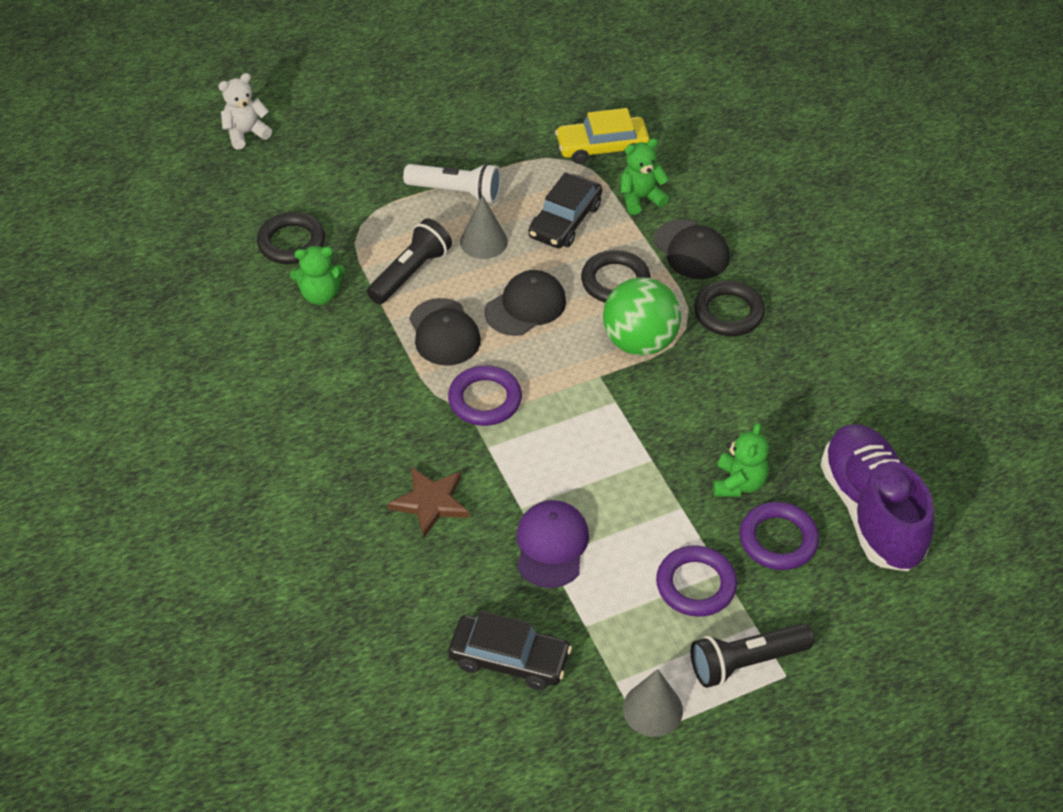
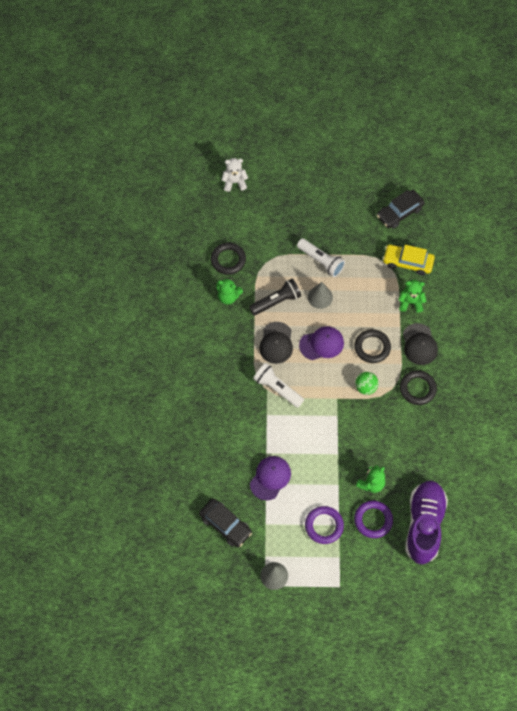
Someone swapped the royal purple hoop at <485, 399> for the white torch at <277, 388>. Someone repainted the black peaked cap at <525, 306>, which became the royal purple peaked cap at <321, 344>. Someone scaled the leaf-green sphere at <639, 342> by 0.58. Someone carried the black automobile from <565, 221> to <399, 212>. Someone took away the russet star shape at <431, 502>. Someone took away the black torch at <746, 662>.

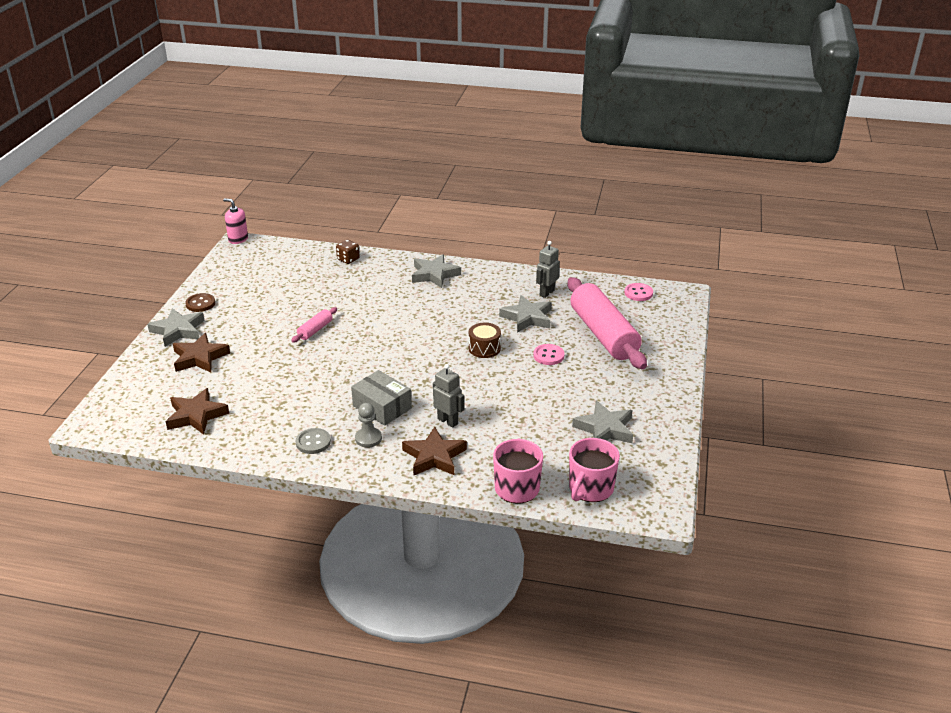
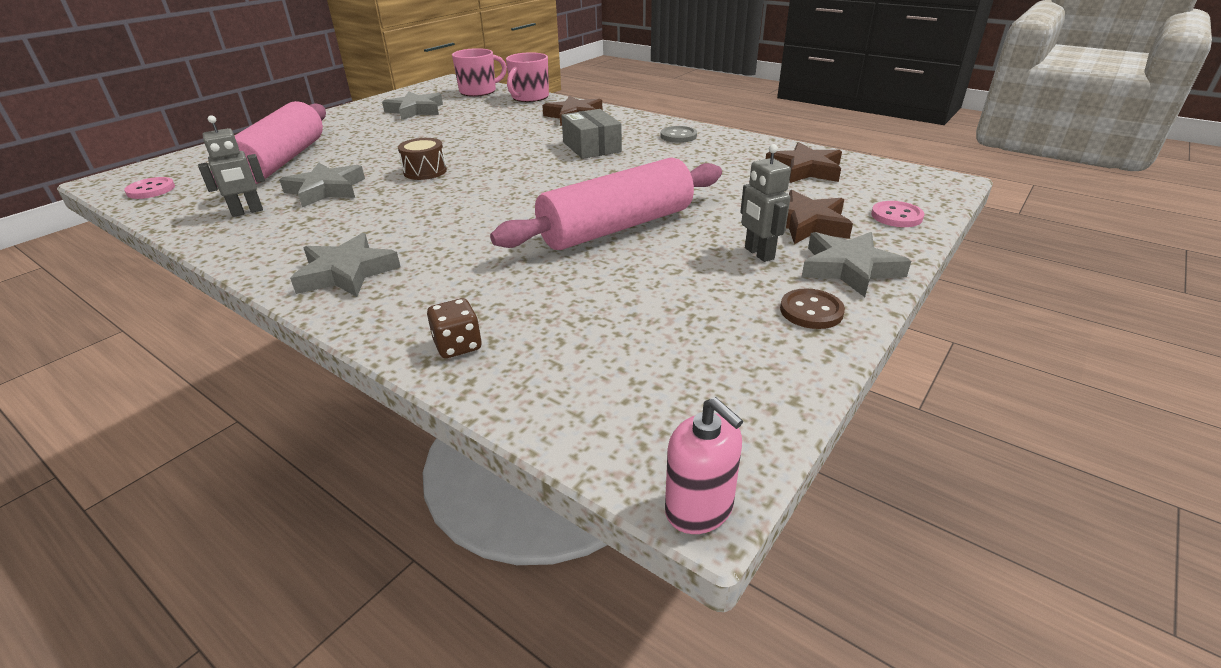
Someone scaled the rose-pink pastry roller at <315, 330> by 2.36. Someone carried the grey toy robot from <448, 421> to <758, 254>. Someone carried the rose-pink sewing button from <548, 356> to <896, 216>. Someone took away the grey game pawn at <368, 438>.

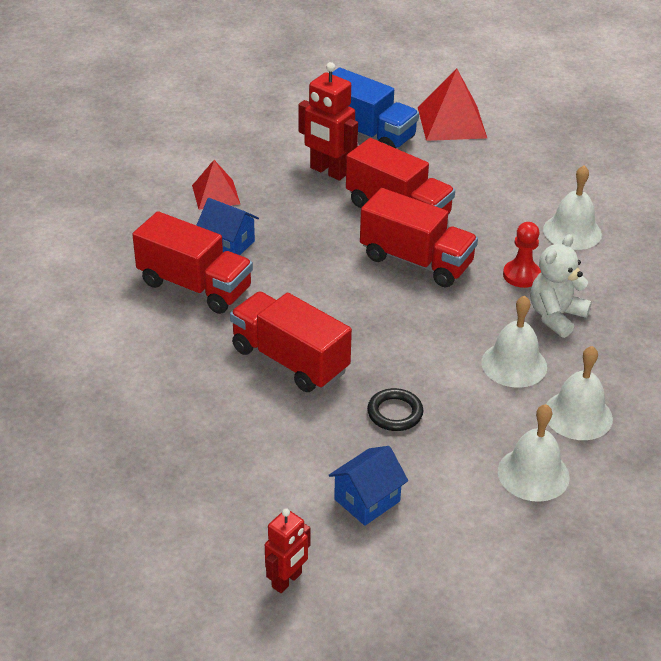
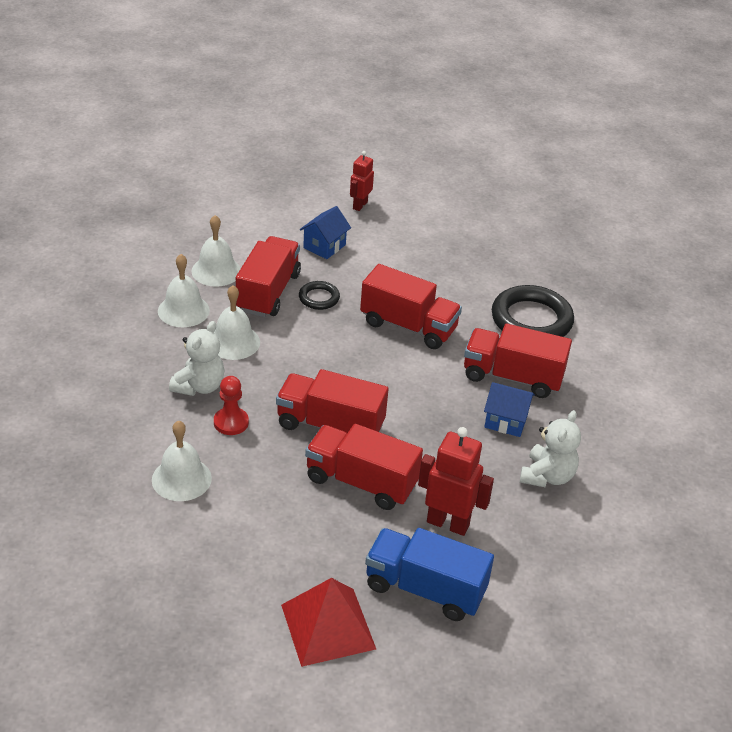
Someone put down the red lorry at <268, 292>. Someone put down the black hoop at <531, 320>. Someone swapped the red pyramid shape at <216, 194> for the white teddy bear at <547, 476>.

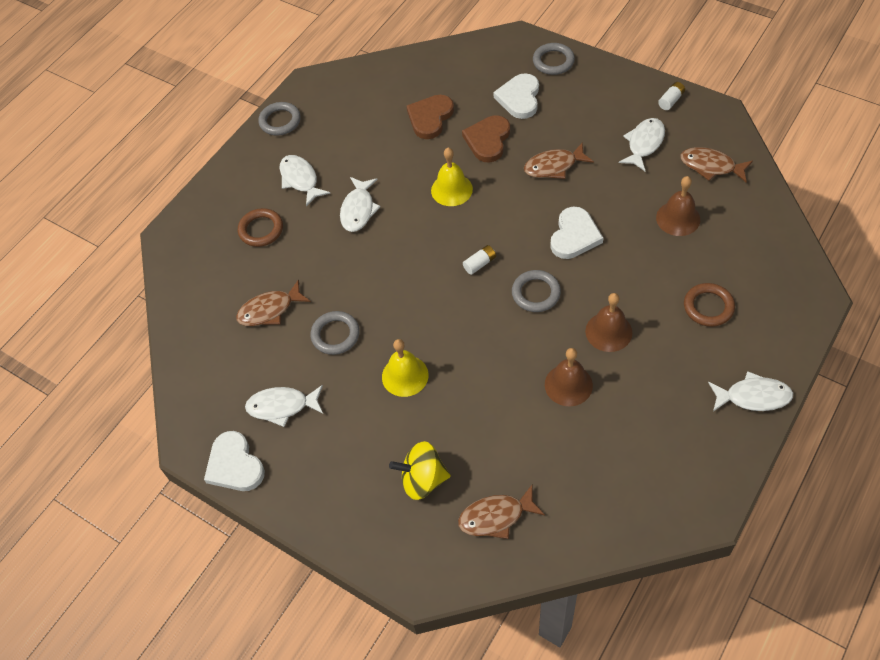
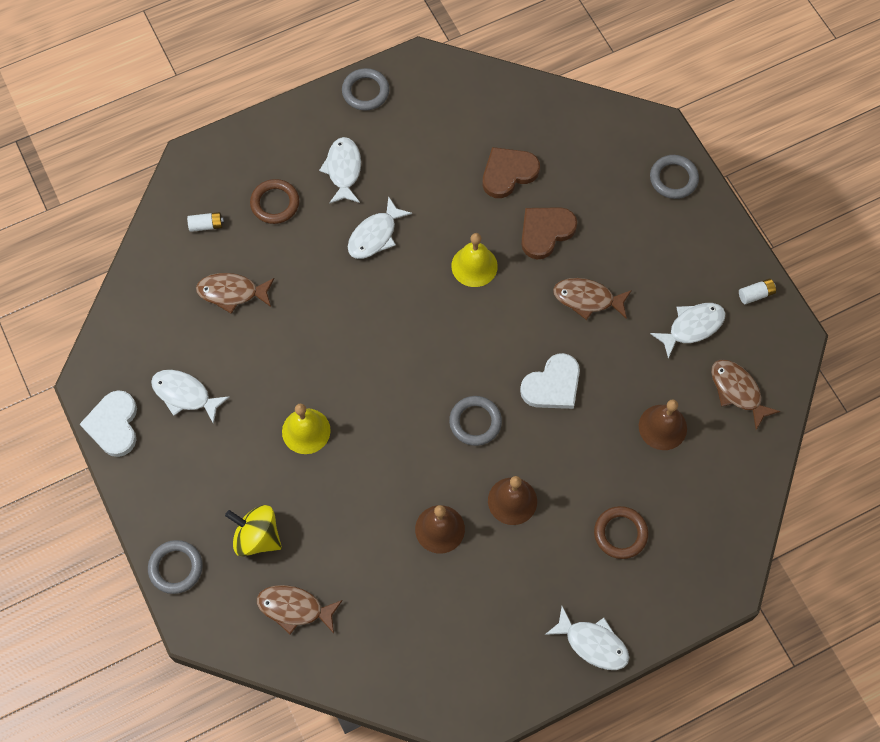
Someone carried the grey hoop from <335, 335> to <176, 568>. Someone carried the white power cell from <480, 264> to <206, 225>. Someone took away the white heart shape at <519, 98>.

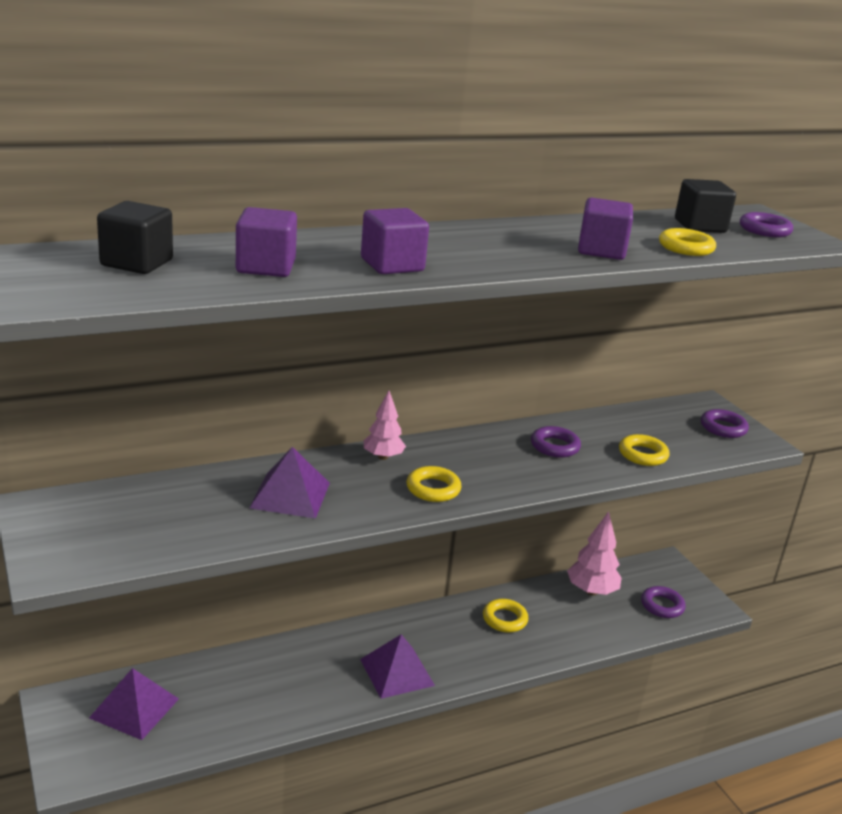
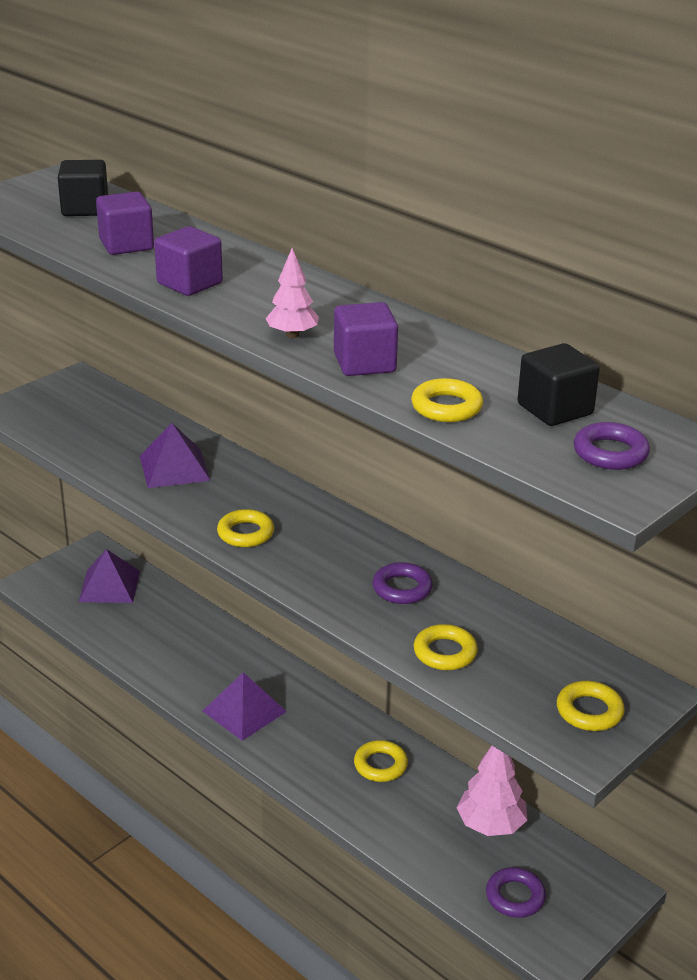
Someone carried the rose-pink fir tree from <383, 457> to <292, 335>. Someone repainted the royal purple hoop at <723, 428>, which became the golden hoop at <589, 711>.

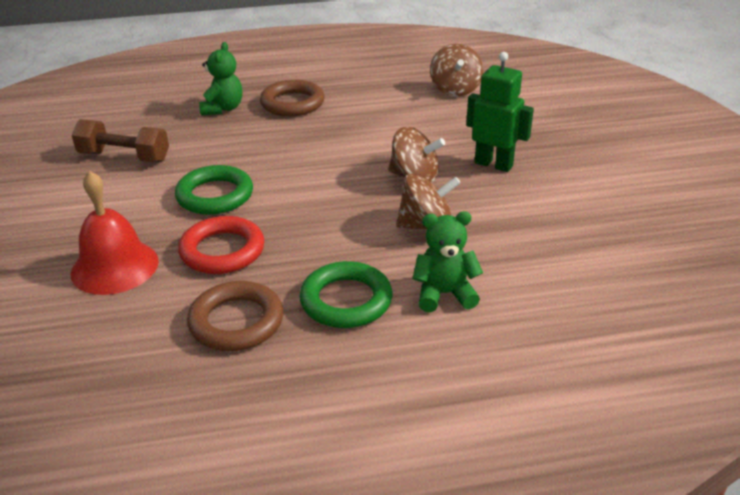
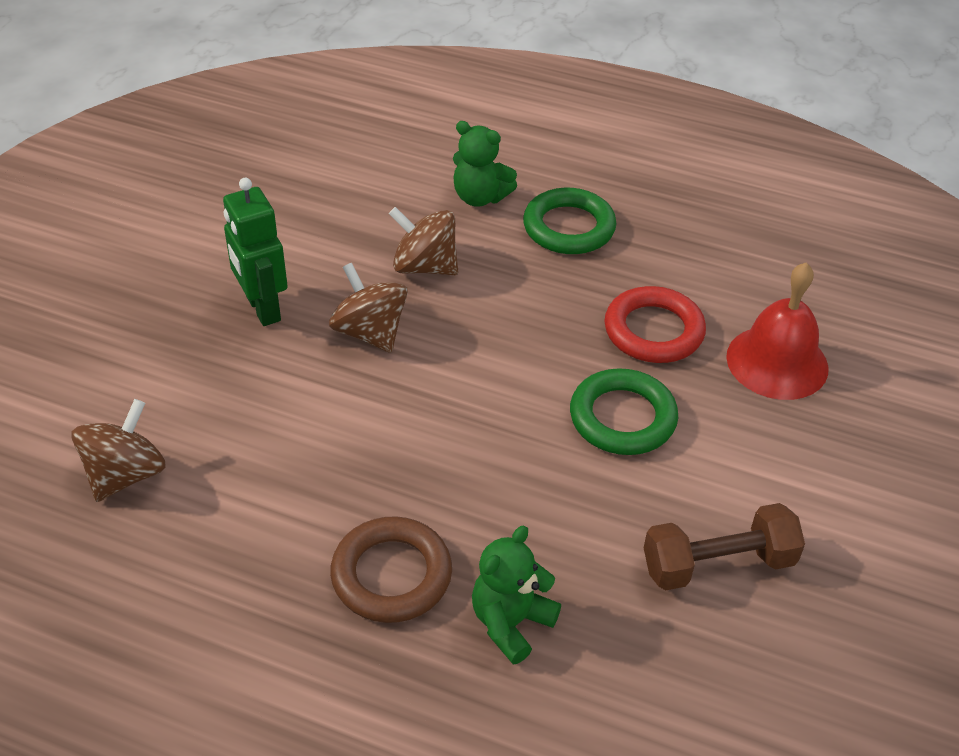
Someone rotated the russet hand weight at <124, 157> by 60 degrees counterclockwise. Someone took away the russet hoop at <236, 322>.

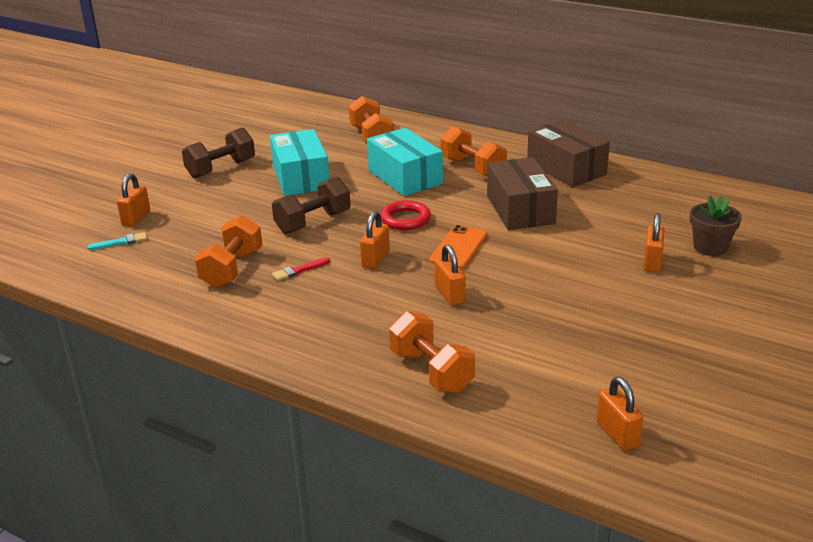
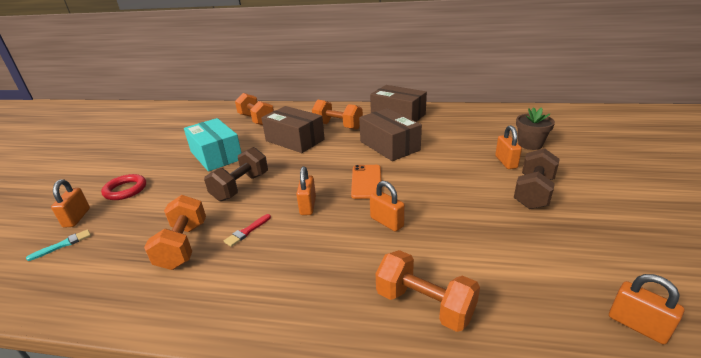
Someone carried the red hoop from <405, 219> to <125, 190>. Someone repainted the turquoise package at <405, 177>, which became the russet package at <295, 140>. Someone carried the russet hand weight from <221, 169> to <533, 192>.

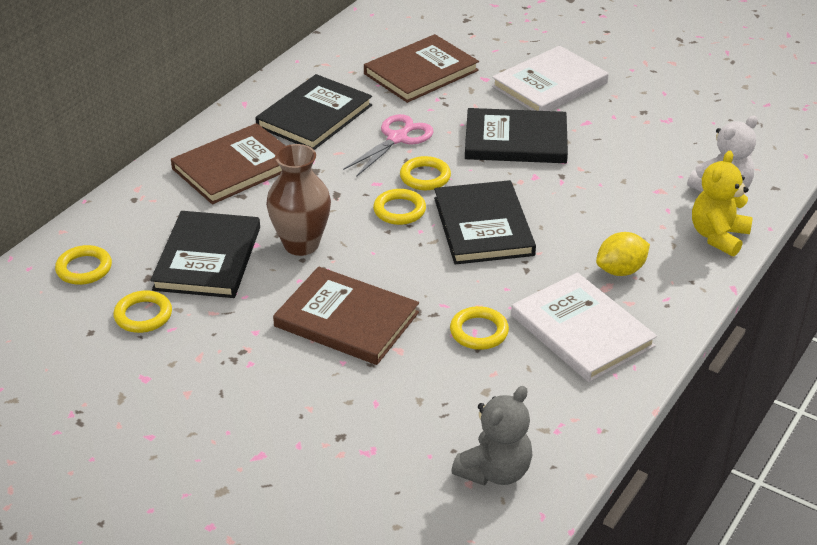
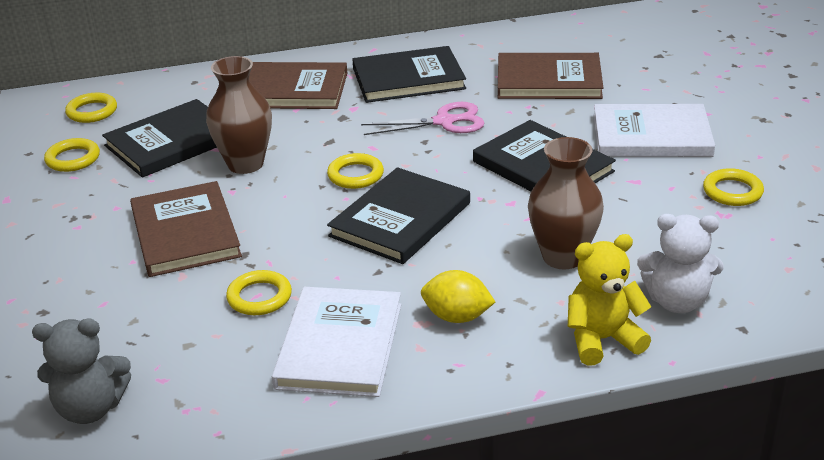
Someone put down the russet tall vase at <563, 257>. Someone carried the golden hoop from <425, 177> to <732, 191>.

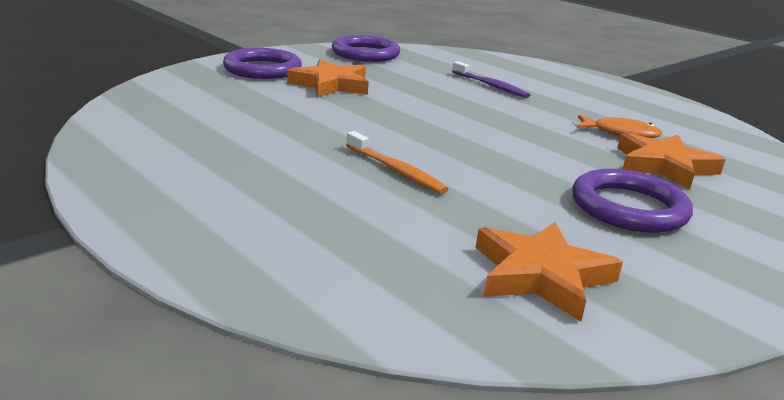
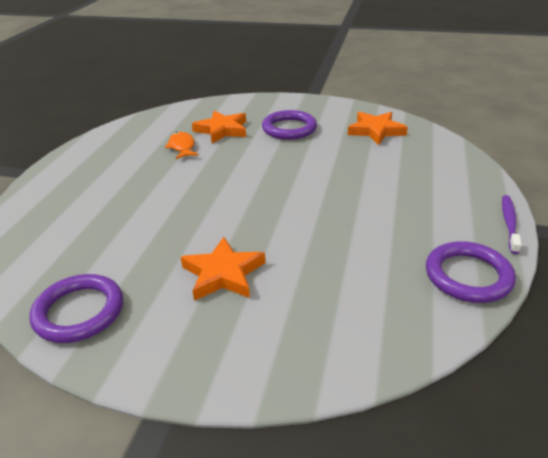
Someone carried the royal purple hoop from <262, 69> to <468, 276>. Someone carried the royal purple toothbrush from <490, 86> to <509, 223>. Someone took away the orange-coloured toothbrush at <396, 170>.

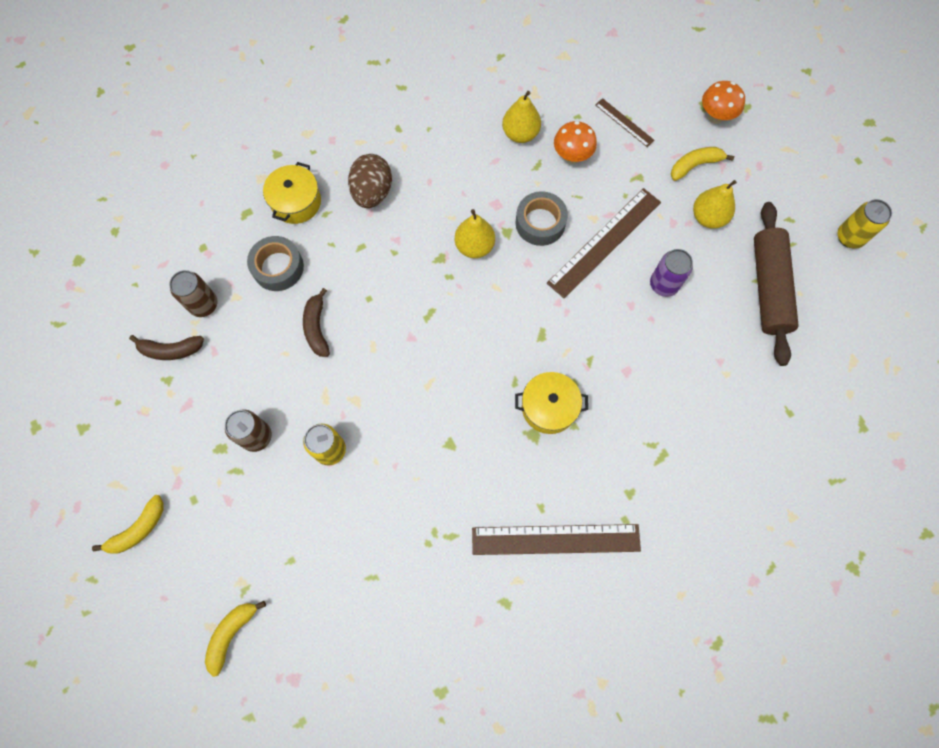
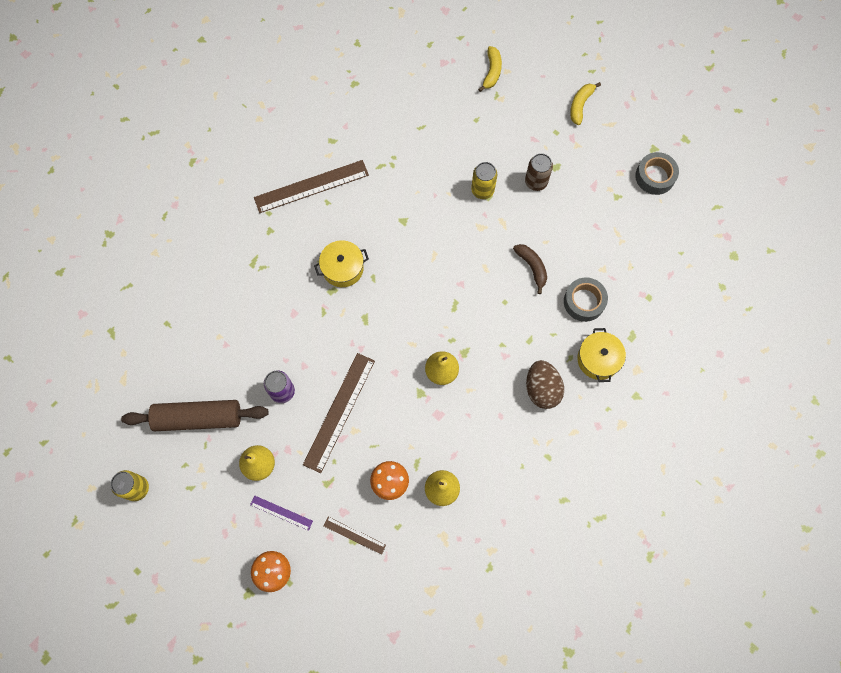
Someone rotated the russet pastry roller at <768, 288> by 75 degrees counterclockwise. Someone swapped the golden banana fruit at <695, 165> for the royal purple straightedge at <281, 512>. Someone carried the grey roll of tape from <540, 223> to <655, 176>. Someone took away the russet banana fruit at <171, 350>. Someone took away the russet can at <204, 304>.

